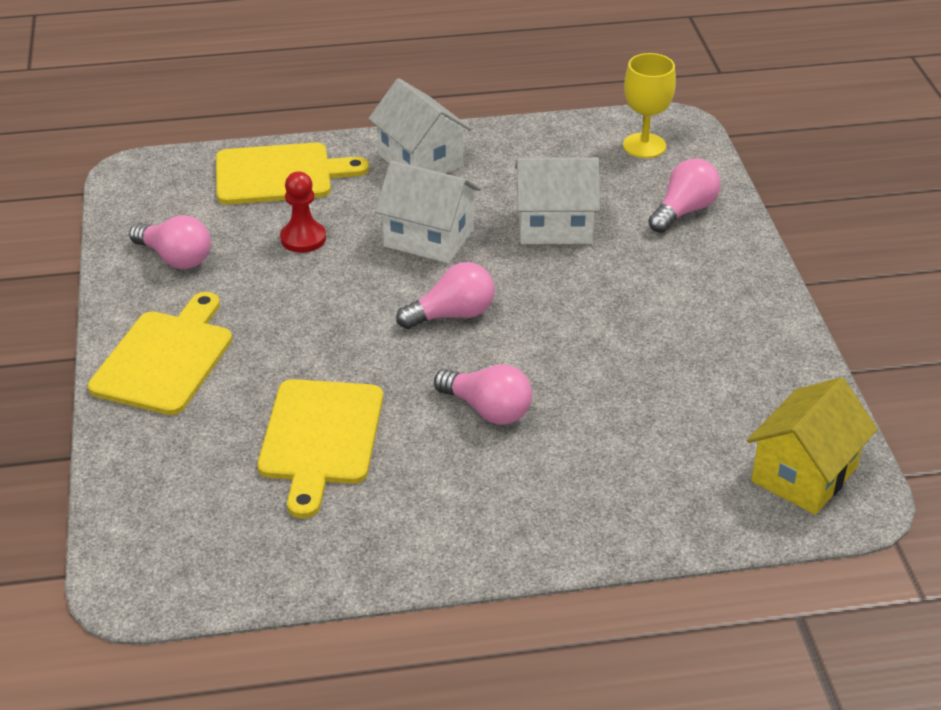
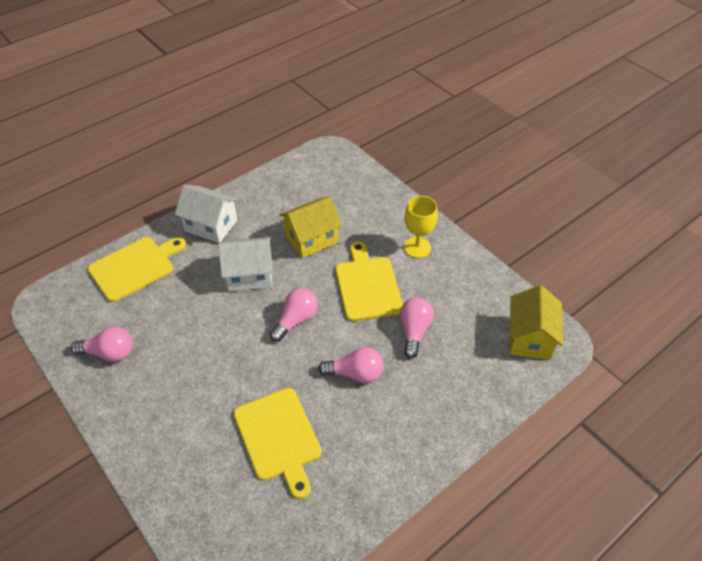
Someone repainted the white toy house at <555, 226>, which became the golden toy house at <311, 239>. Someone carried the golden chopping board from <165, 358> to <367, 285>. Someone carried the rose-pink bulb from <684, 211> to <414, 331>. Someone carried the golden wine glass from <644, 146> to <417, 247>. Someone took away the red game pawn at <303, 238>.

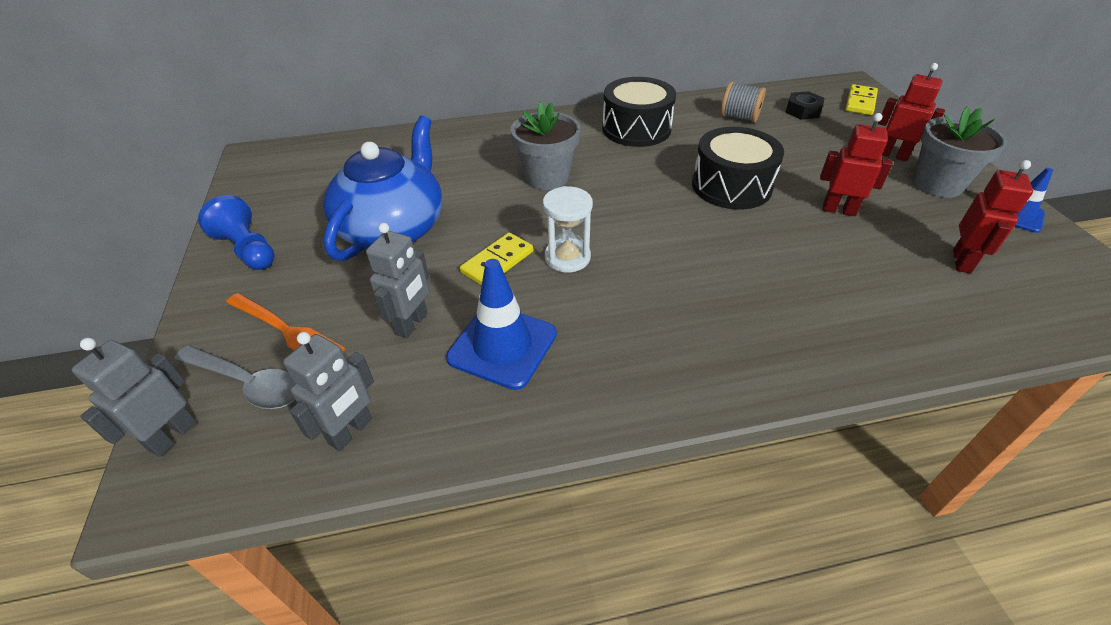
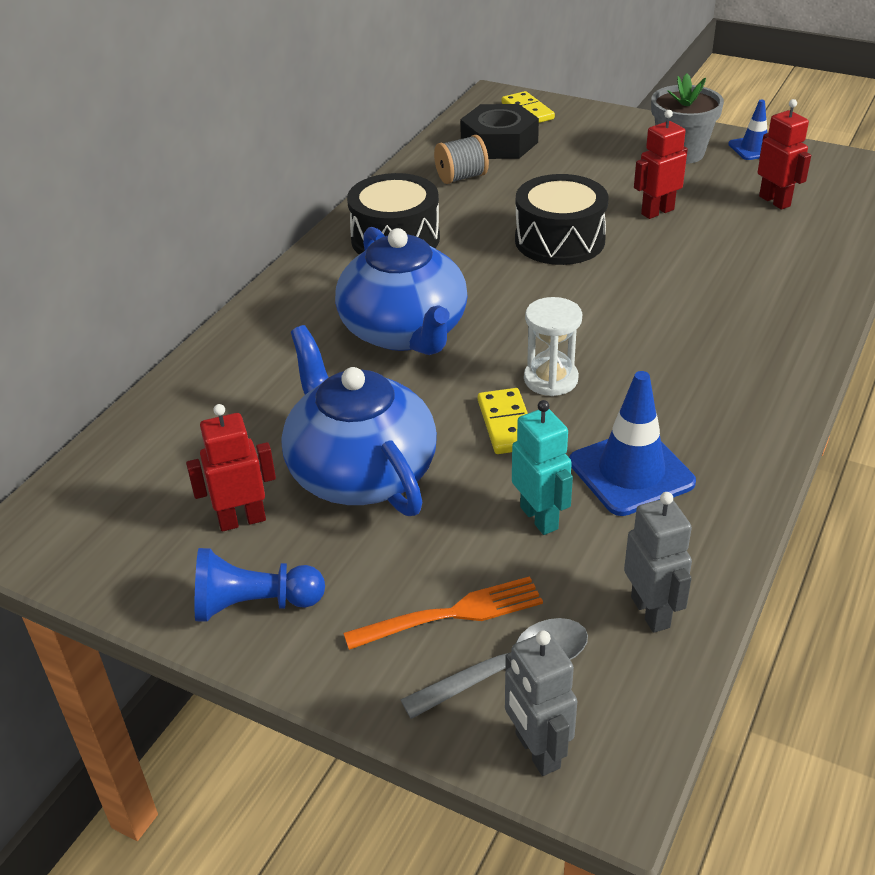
Someone carried the red toy robot from <892, 155> to <242, 520>. Someone swapped the grey potted plant at <547, 177> for the royal blue tea pot at <404, 331>. Someone scaled the black hexagon nut at <802, 111> by 1.77. Someone repainted the grey toy robot at <412, 324>, which became the turquoise toy robot at <539, 518>.

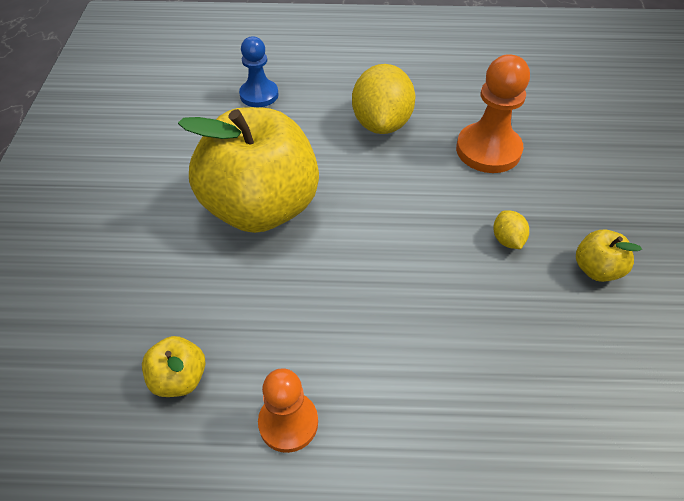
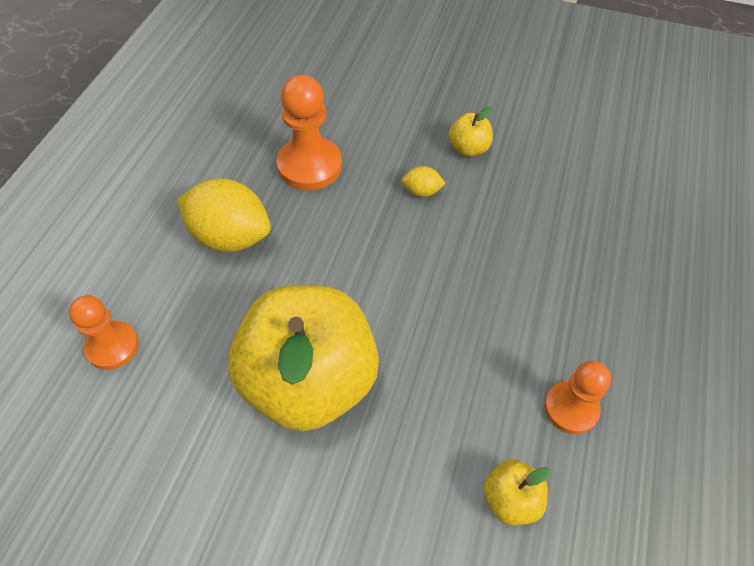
Someone repainted the royal blue game pawn at <259, 95>, which became the orange-coloured game pawn at <112, 346>.

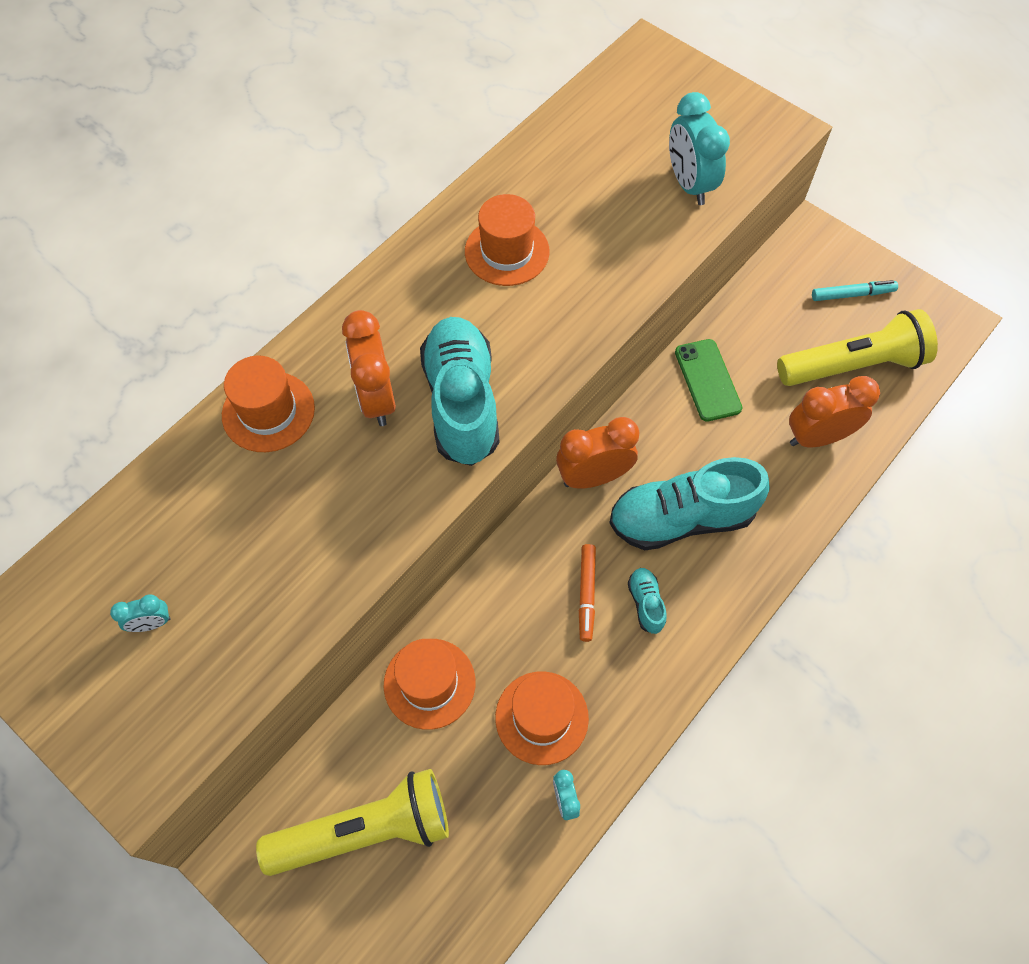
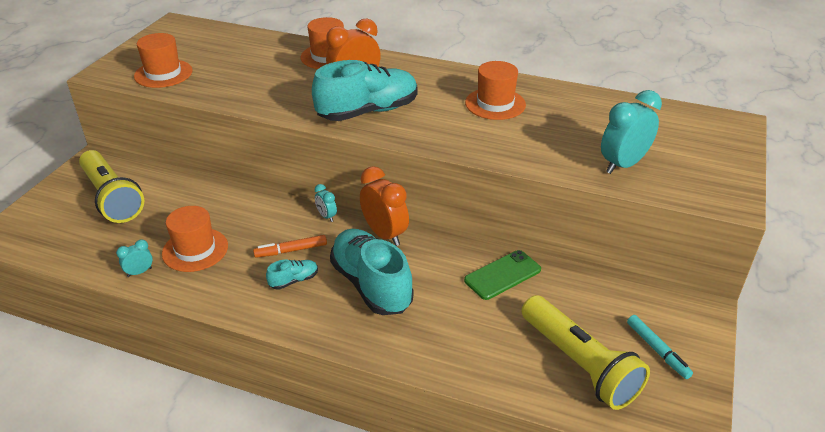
Someone carried the orange-coloured hat from <429, 683> to <163, 73>. Someone carried the turquoise alarm clock from <152, 623> to <326, 216>. Someone took away the orange-coloured alarm clock at <817, 437>.

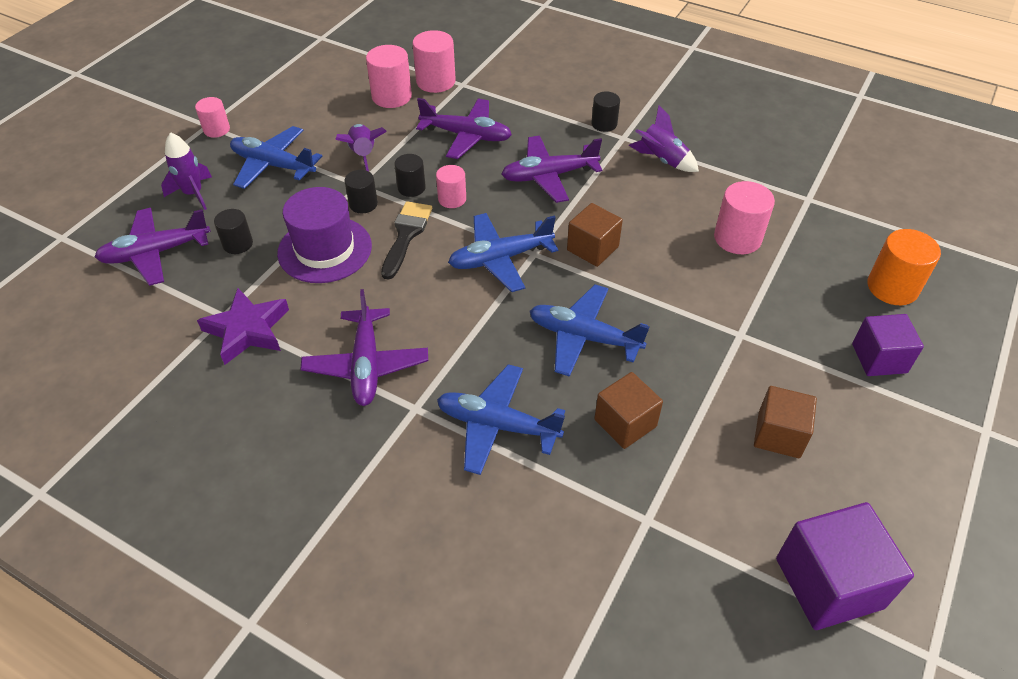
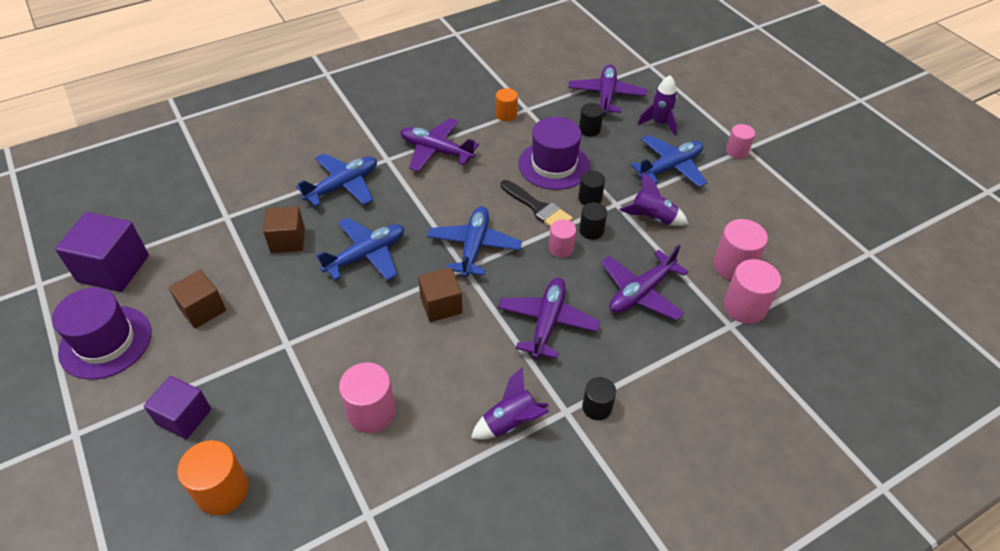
Someone put down the royal purple hat at <106, 342>. Someone swapped the royal purple star shape at <247, 330> for the orange-coloured cylinder shape at <506, 115>.

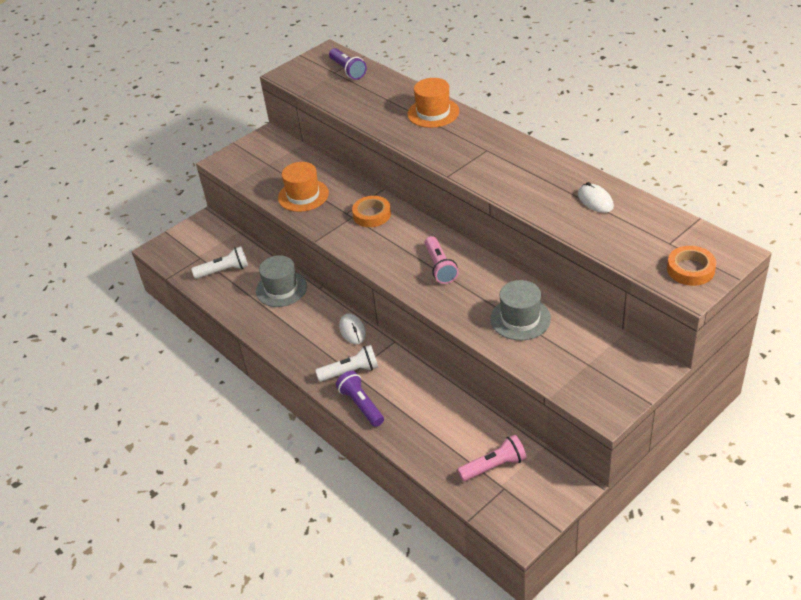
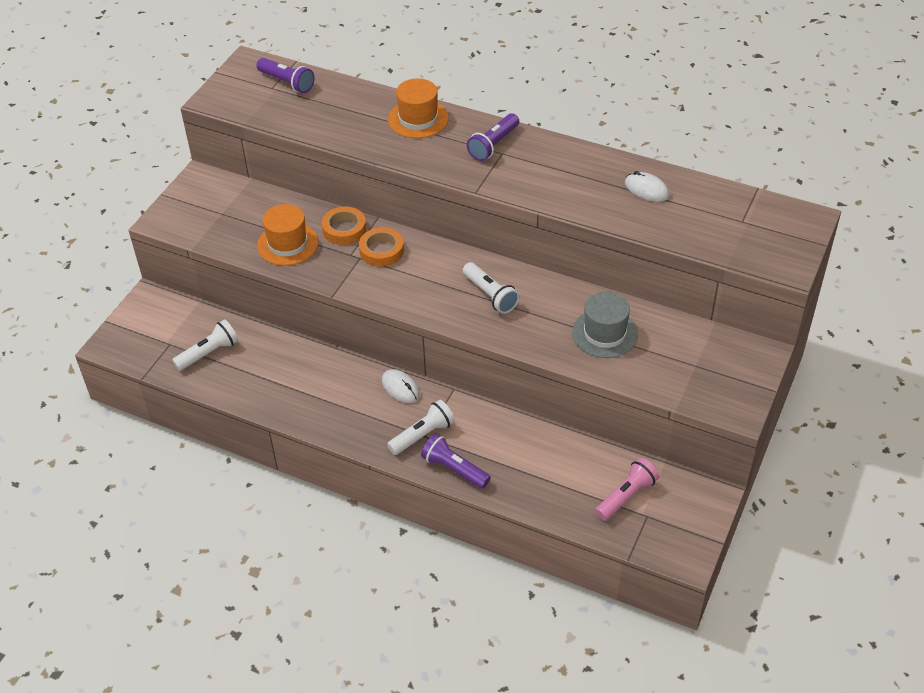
Someone carried the orange-coloured roll of tape from <690, 269> to <344, 229>. Someone repainted the rose-pink torch at <440, 267>, which became the white torch at <490, 295>. Someone put down the royal purple torch at <493, 145>. Someone took away the grey hat at <281, 289>.

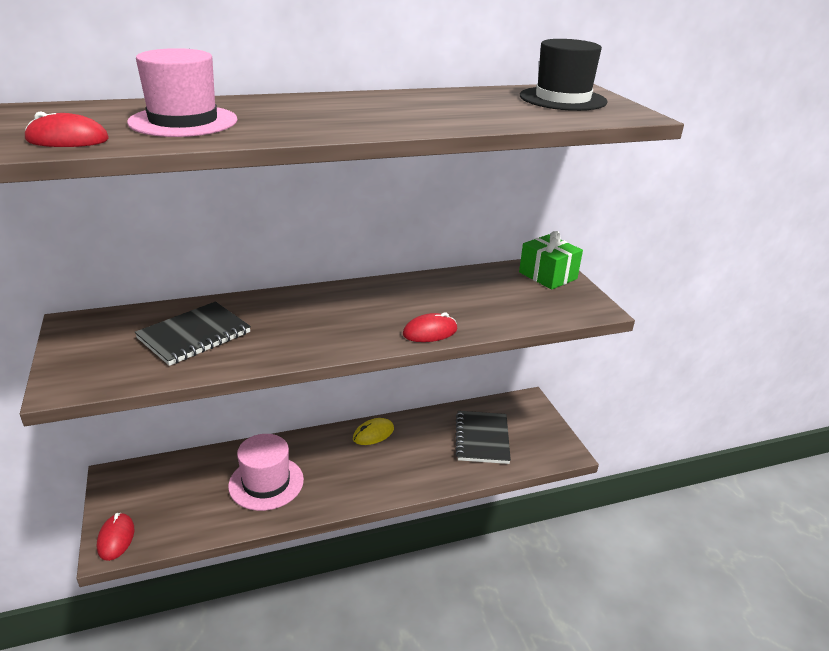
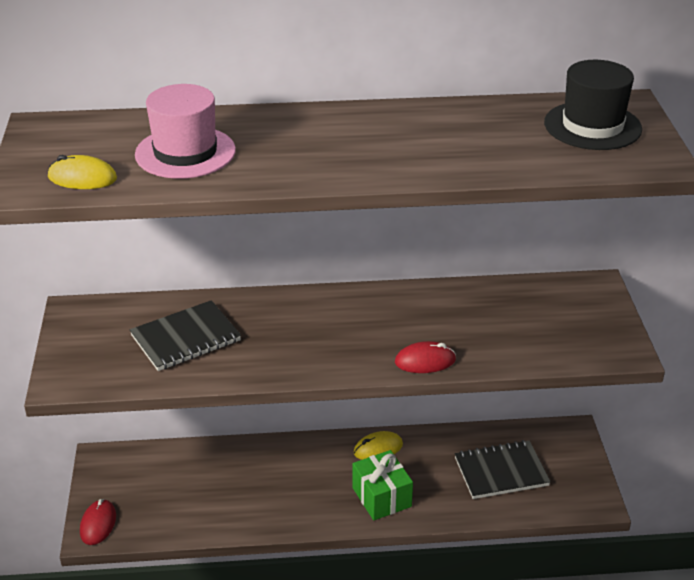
Someone repainted the red mouse at <67, 140>, which became the golden mouse at <82, 178>. Someone carried the leaf-green gift from <548, 275> to <381, 497>. Someone rotated the black notepad at <482, 439> by 60 degrees clockwise. Someone took away the rose-pink hat at <266, 483>.

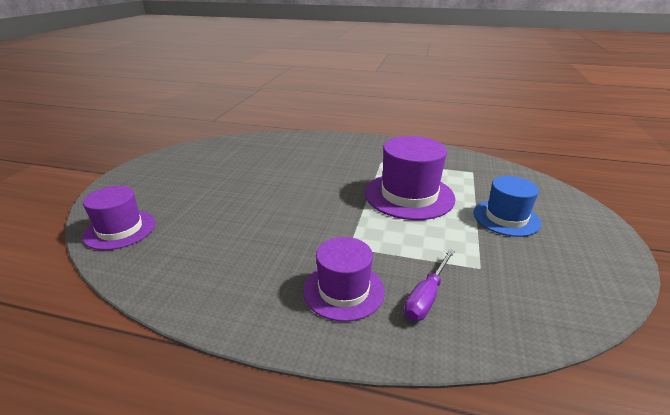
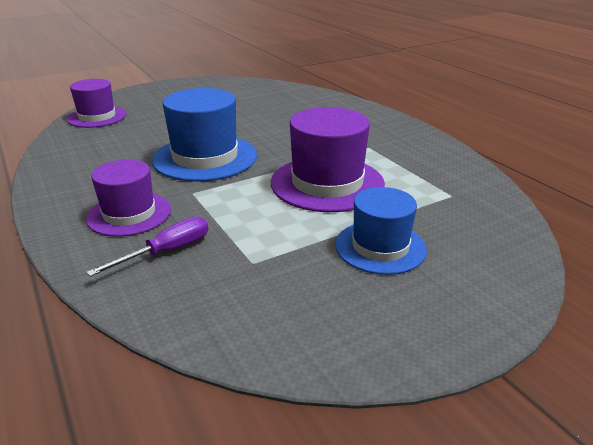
Someone rotated the royal purple screwdriver at <426, 297> by 150 degrees clockwise. Someone put down the royal blue hat at <205, 157>.

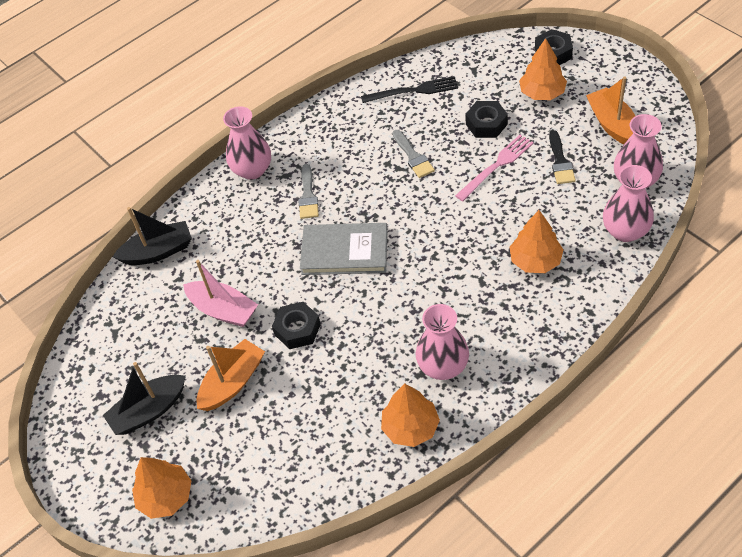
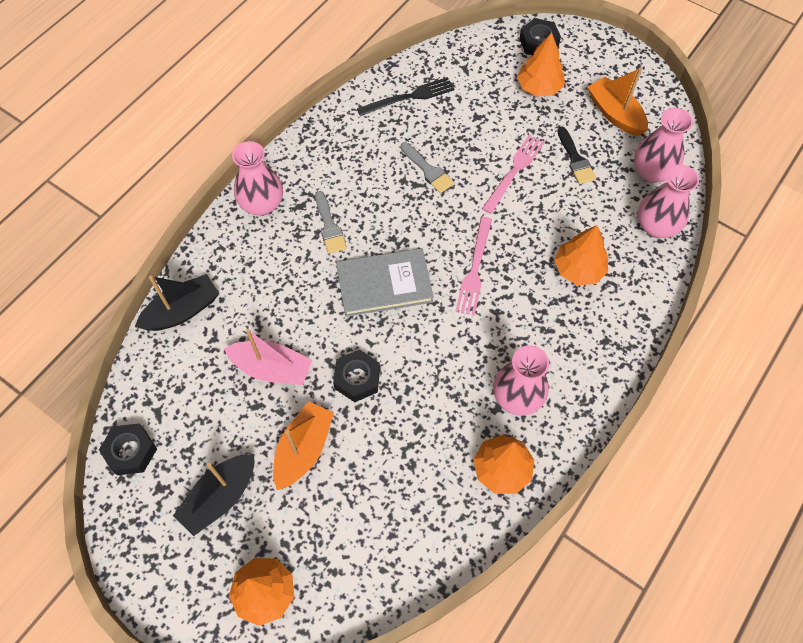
Someone carried the black hexagon nut from <486, 124> to <131, 451>. Someone put down the rose-pink fork at <474, 269>.

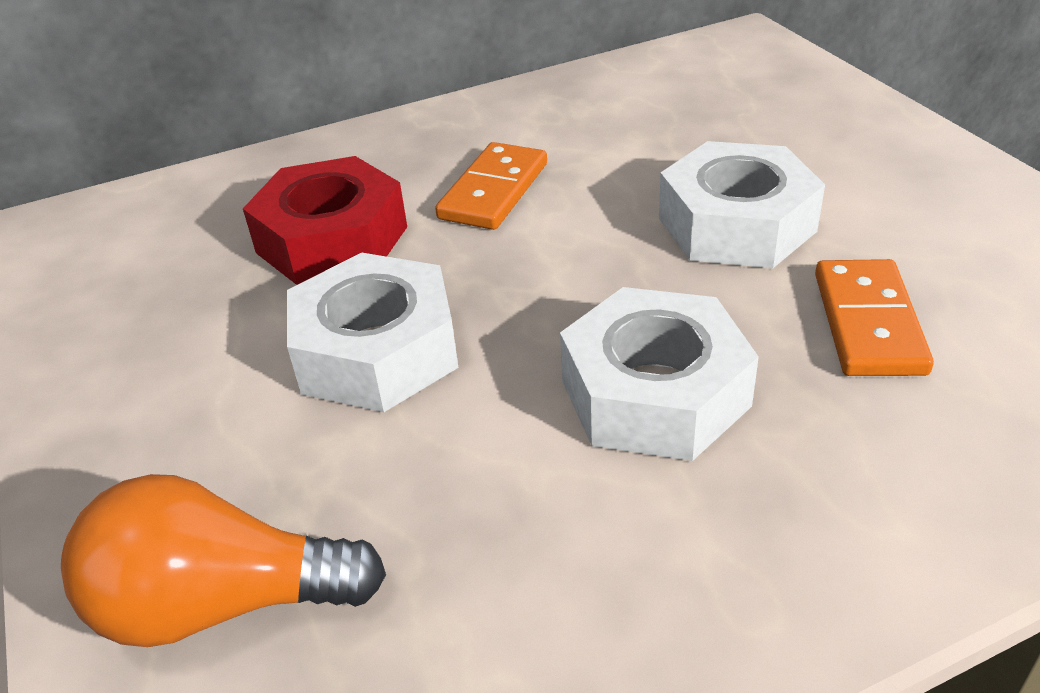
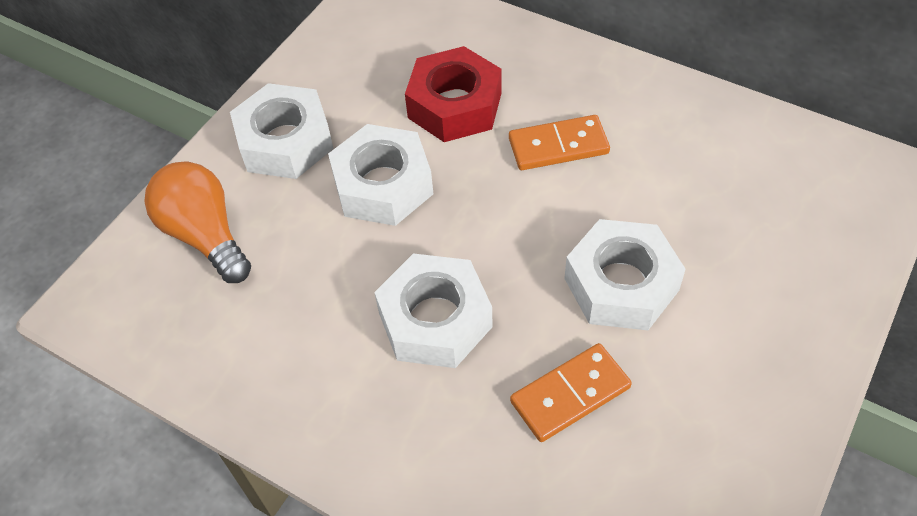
Someone put down the white hexagon nut at <285, 142>.

